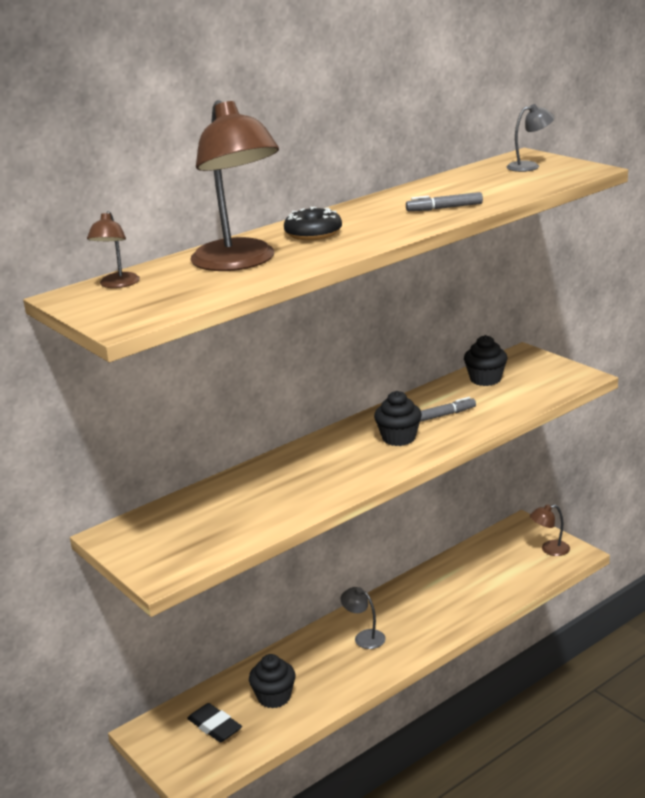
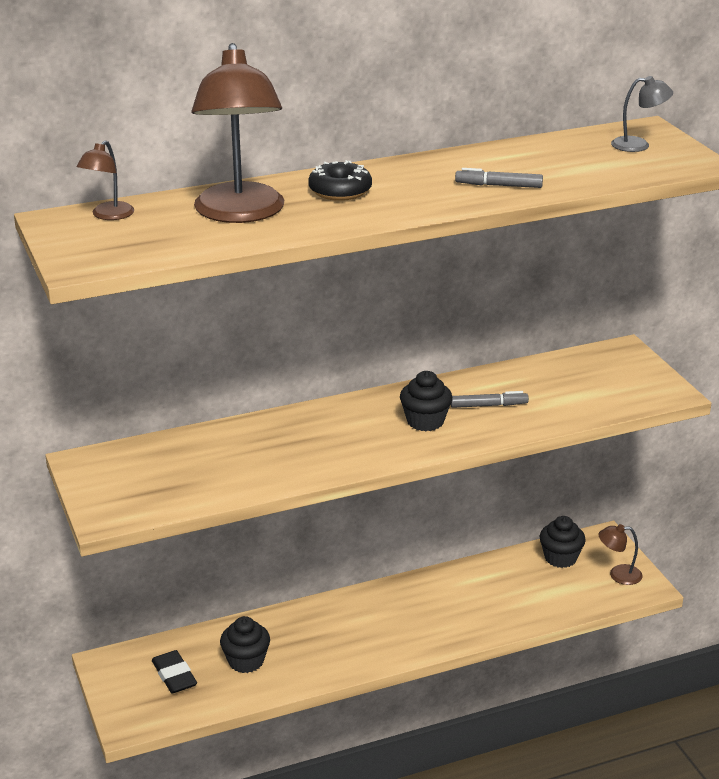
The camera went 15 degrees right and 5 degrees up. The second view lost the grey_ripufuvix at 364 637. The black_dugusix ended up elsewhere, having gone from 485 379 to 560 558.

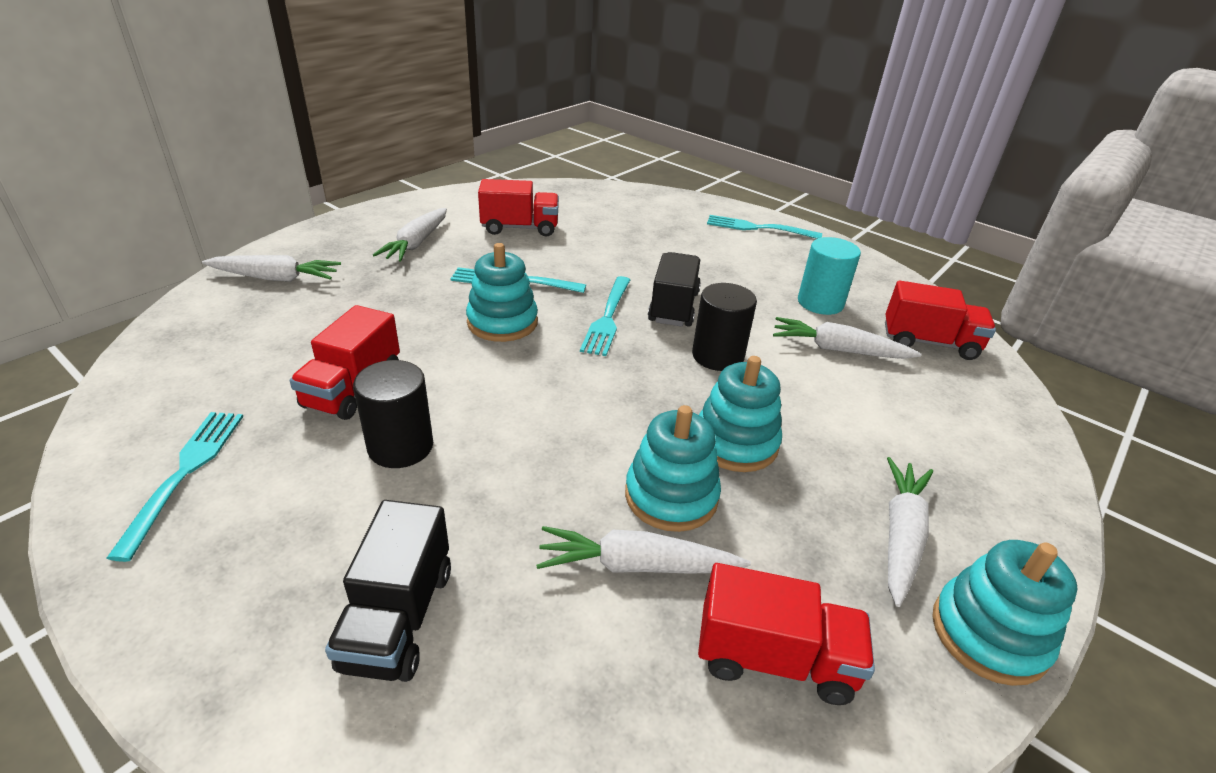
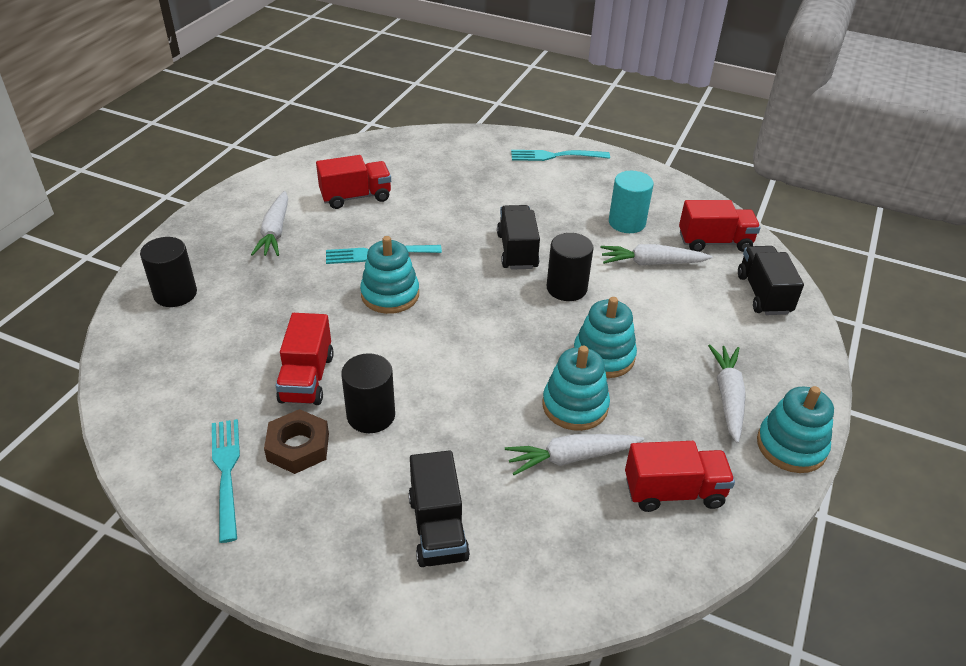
The camera went 15 degrees left and 5 degrees up. The second view lost the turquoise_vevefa at 607 318. The second view gained the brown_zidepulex at 298 447. The second view gained the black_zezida at 763 294. Where the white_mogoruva stood at 276 278, the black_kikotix came to stand at 175 294.

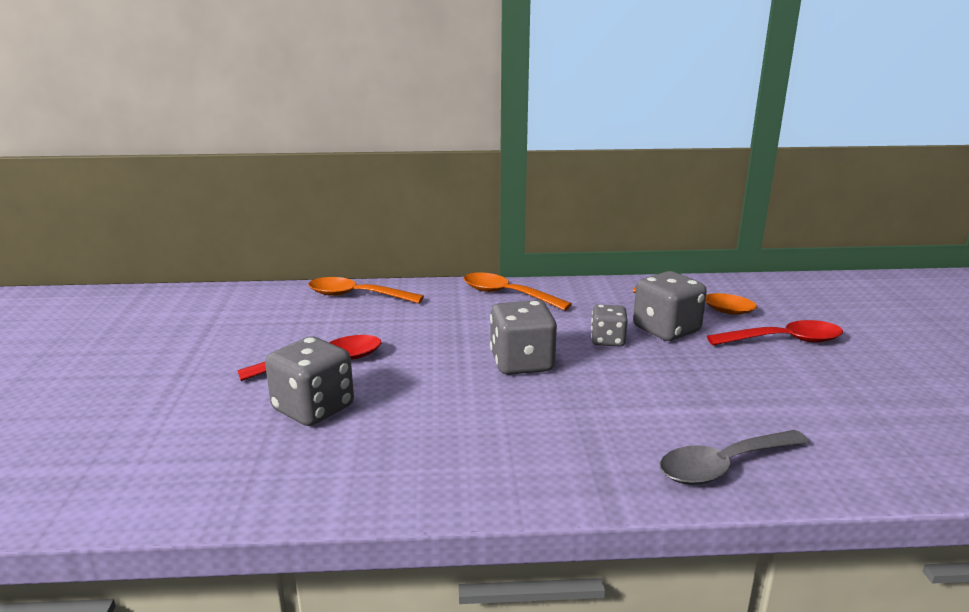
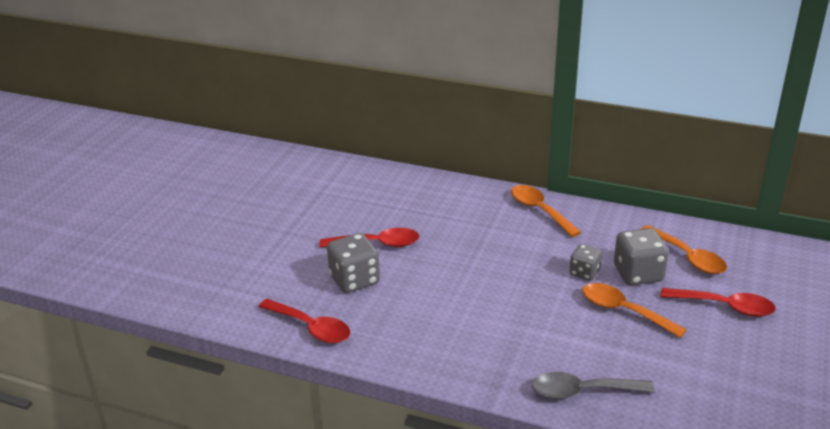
The camera went 25 degrees right and 10 degrees up. The second view lost the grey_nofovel at 522 363. The second view gained the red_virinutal at 311 328. The orange_virinutal ended up elsewhere, having gone from 356 296 to 624 311.

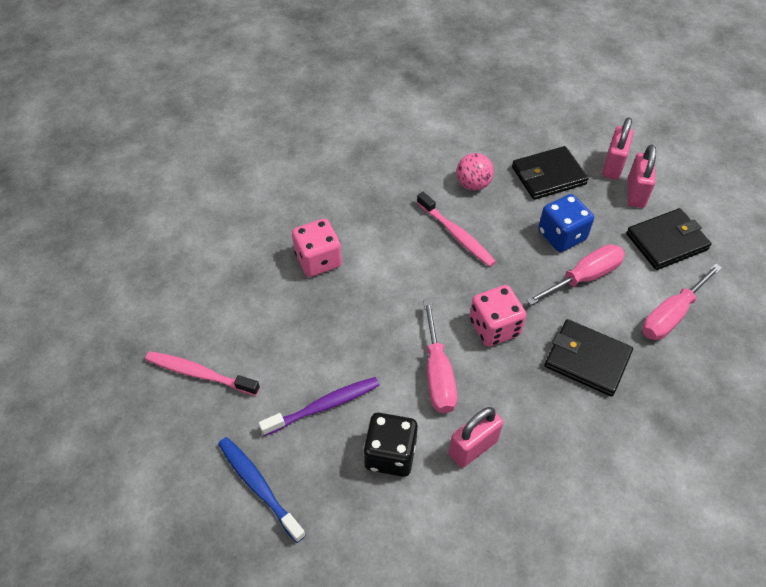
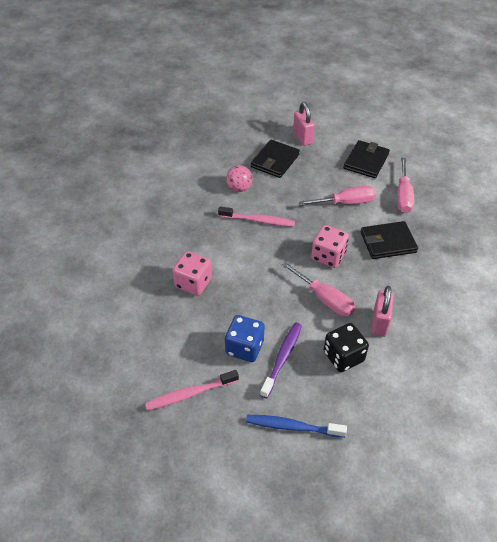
The camera went 40 degrees left and 5 degrees down. The second view lost the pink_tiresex at 635 193. The blue_nofovel ended up elsewhere, having gone from 561 235 to 244 347. The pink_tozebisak at 584 277 ended up facing another way, 60 degrees clockwise from before.

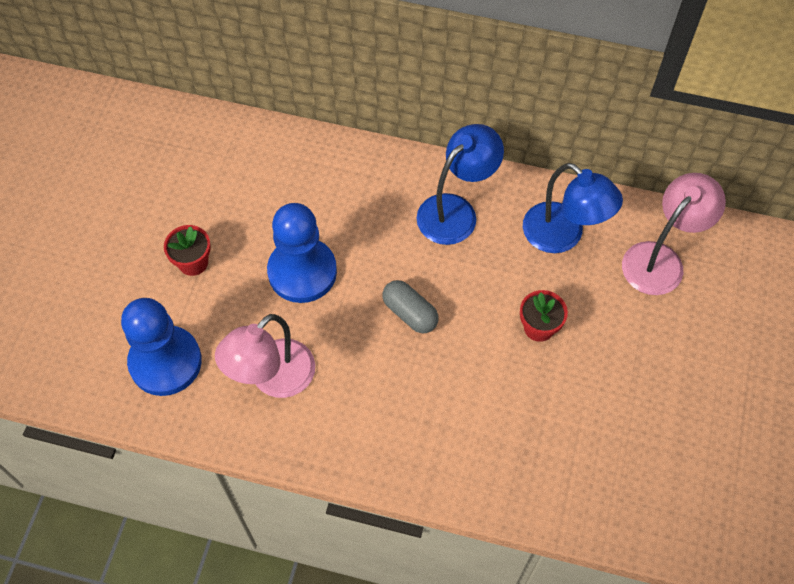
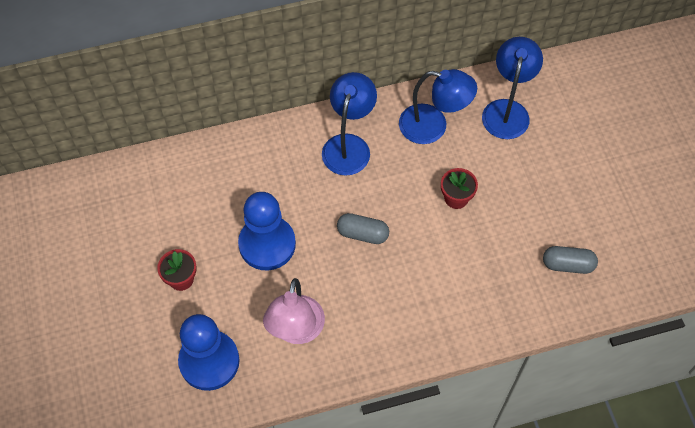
The camera went 30 degrees left and 0 degrees up. The second view gained the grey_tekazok at 567 264. What was the pink_ripufuvix at 660 259 turned into the blue_ripufuvix at 507 110.

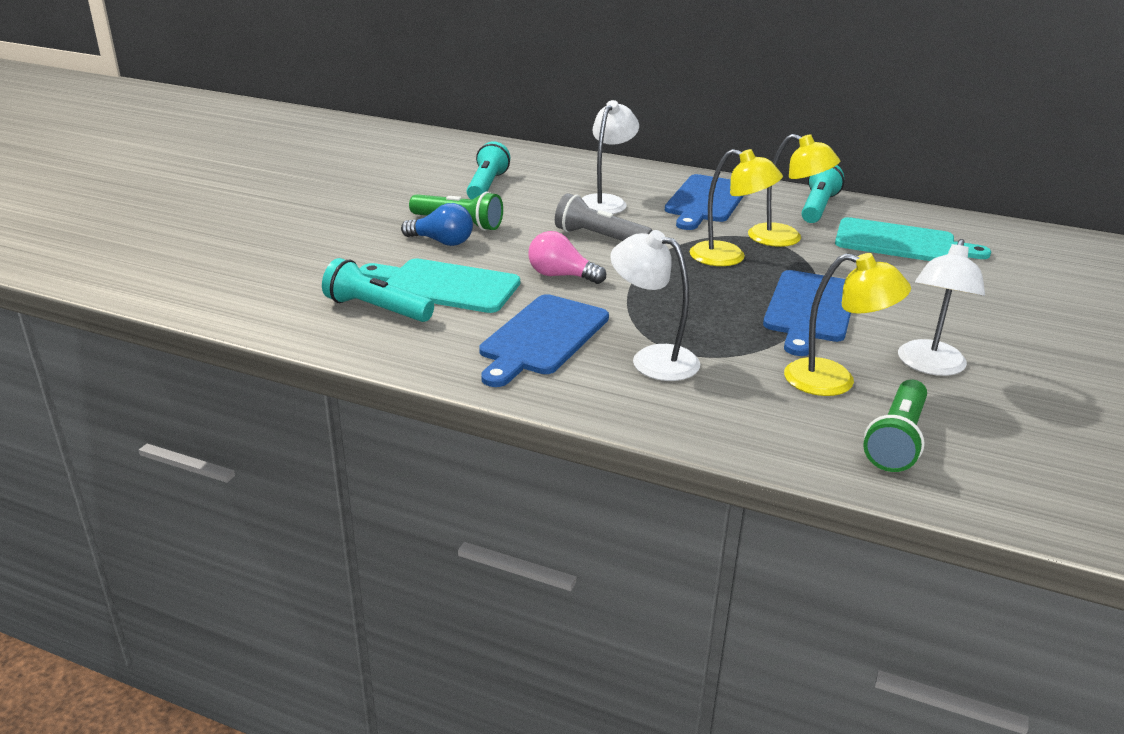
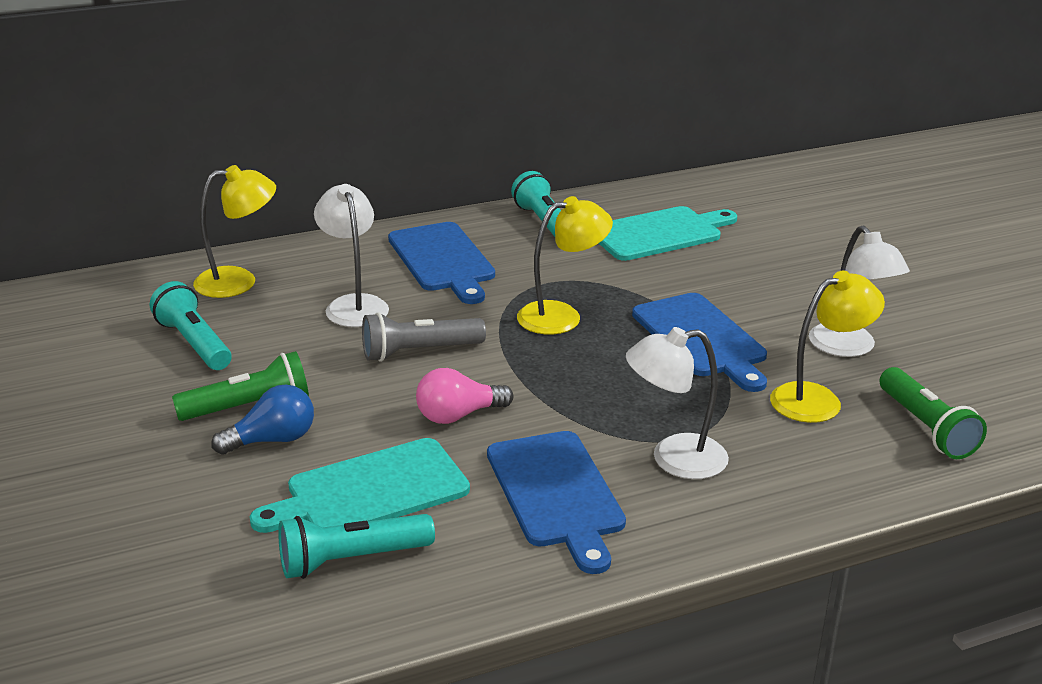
The camera went 45 degrees left and 0 degrees up. The yellow_ripufuvix ended up elsewhere, having gone from 785 238 to 238 281.

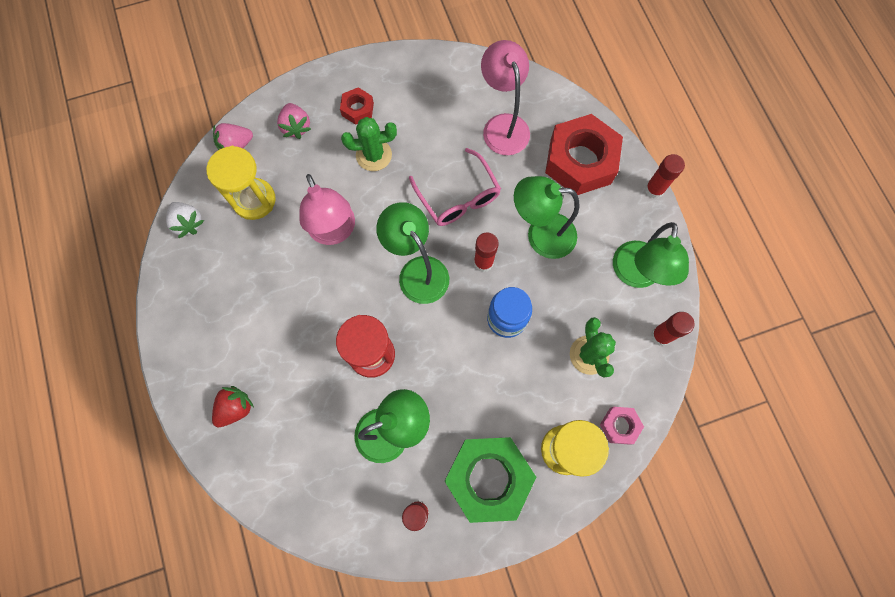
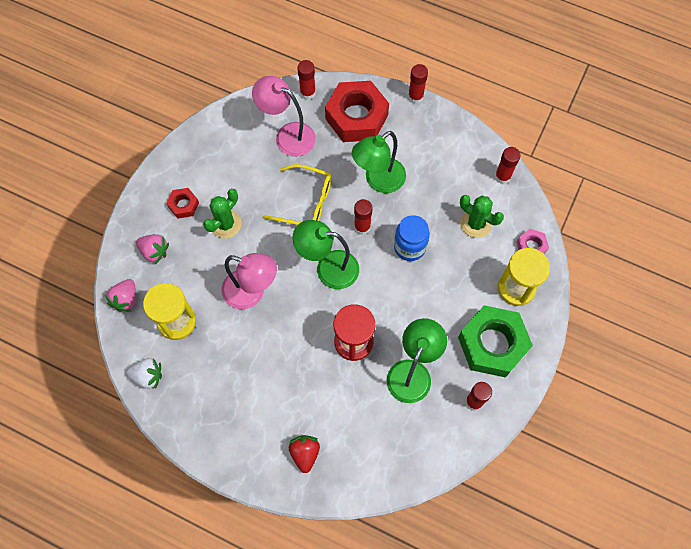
The camera went 45 degrees left and 5 degrees down. The second view lost the green_ripufuvix at 635 275. The second view gained the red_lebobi at 307 93. What was the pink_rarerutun at 458 197 turned into the yellow_rarerutun at 306 202.

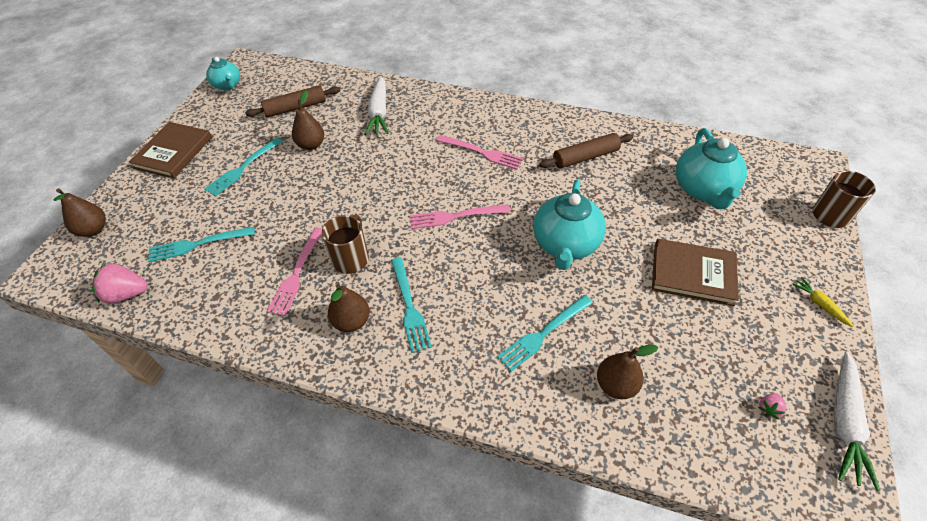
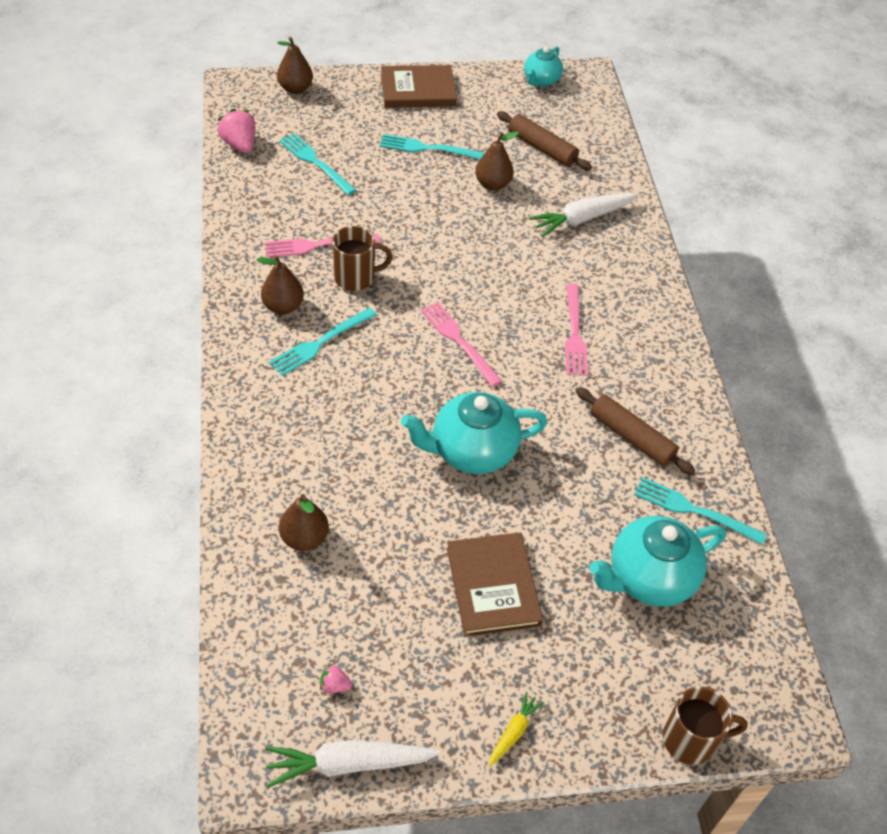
The camera went 60 degrees right and 0 degrees up. The turquoise_vevefa ended up elsewhere, having gone from 543 334 to 693 510.

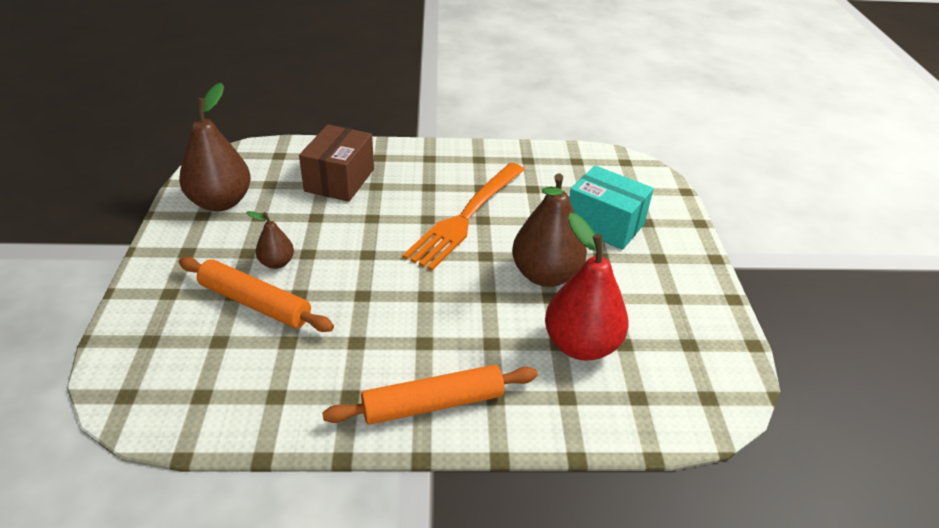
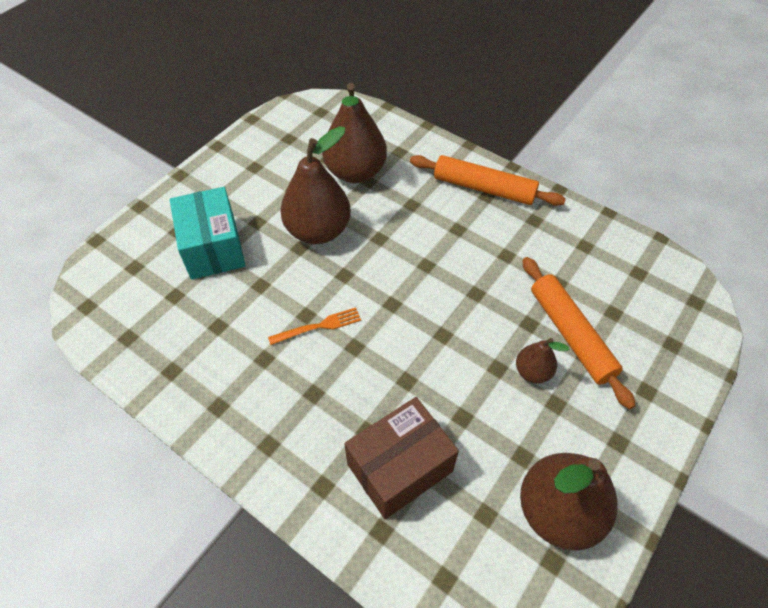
The camera went 140 degrees left and 15 degrees up. What was the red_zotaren at 581 345 turned into the brown_zotaren at 355 172. The size of the orange_vevefa at 465 218 changed by a factor of 0.43.

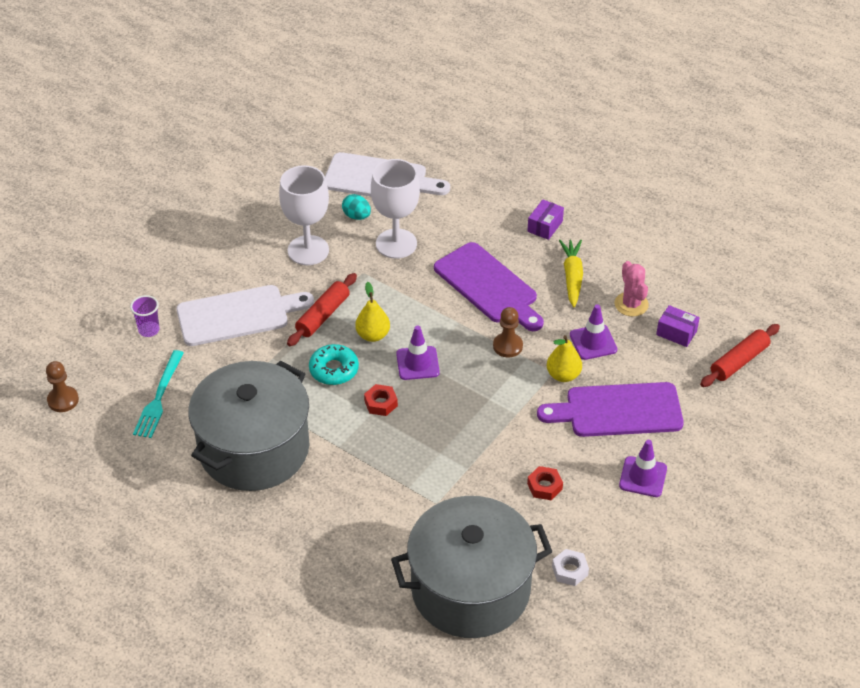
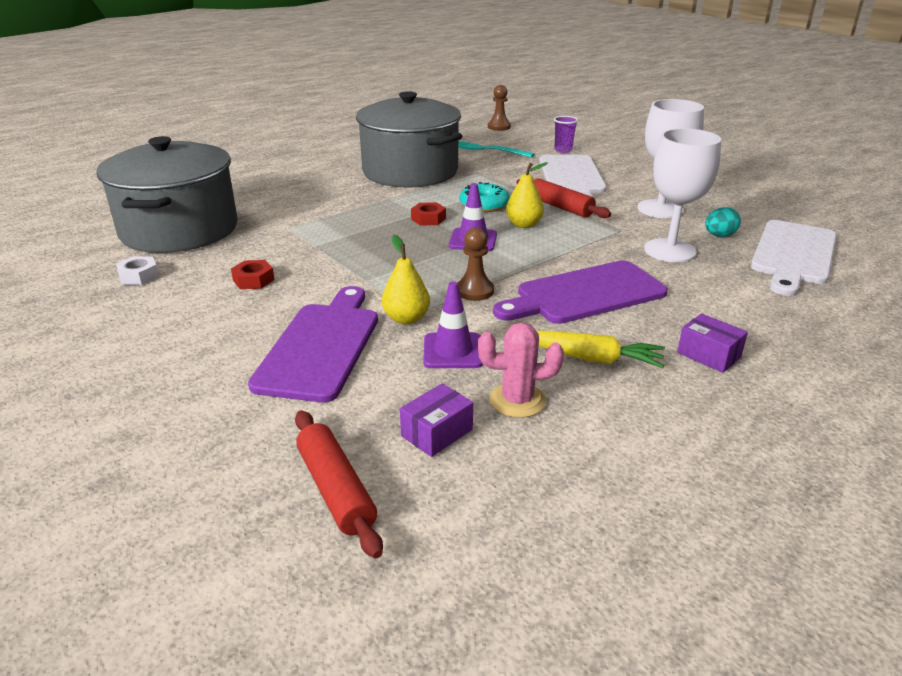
The camera went 105 degrees right and 15 degrees down. The second view lost the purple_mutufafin at 643 477.

